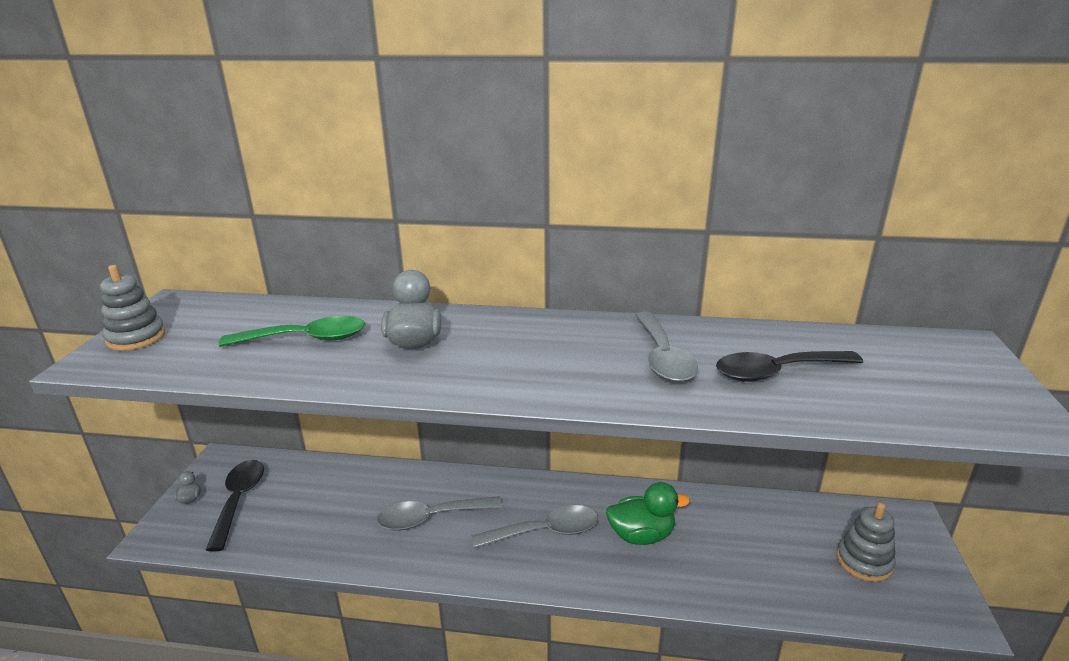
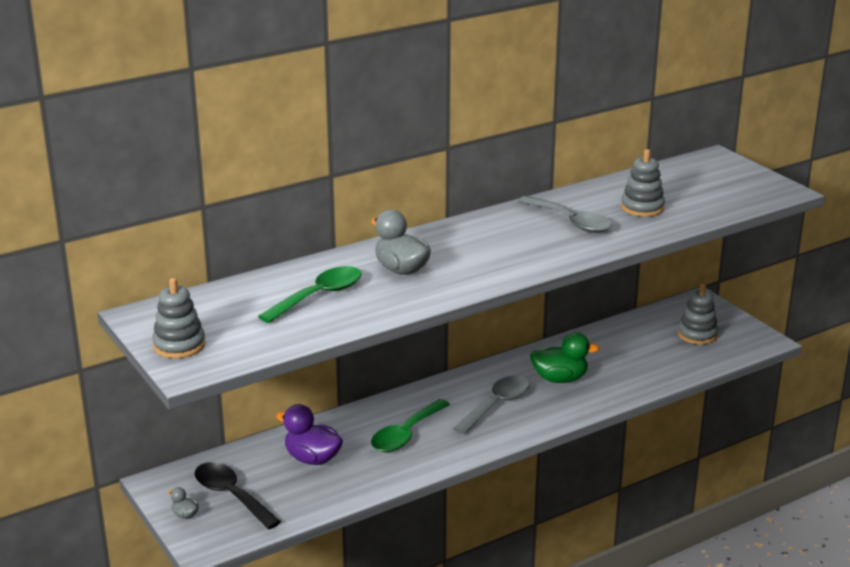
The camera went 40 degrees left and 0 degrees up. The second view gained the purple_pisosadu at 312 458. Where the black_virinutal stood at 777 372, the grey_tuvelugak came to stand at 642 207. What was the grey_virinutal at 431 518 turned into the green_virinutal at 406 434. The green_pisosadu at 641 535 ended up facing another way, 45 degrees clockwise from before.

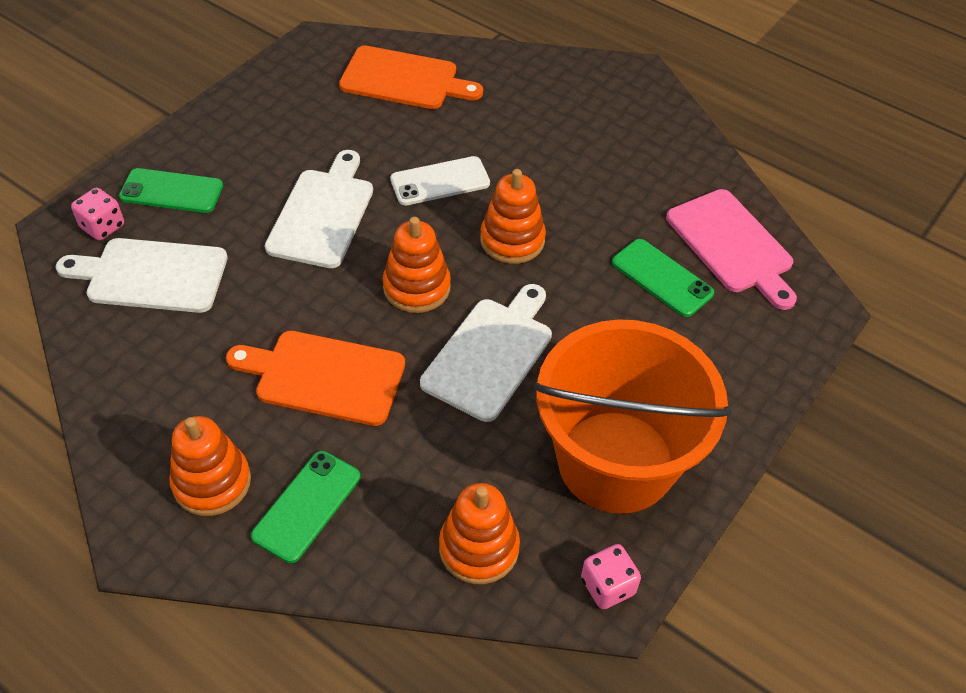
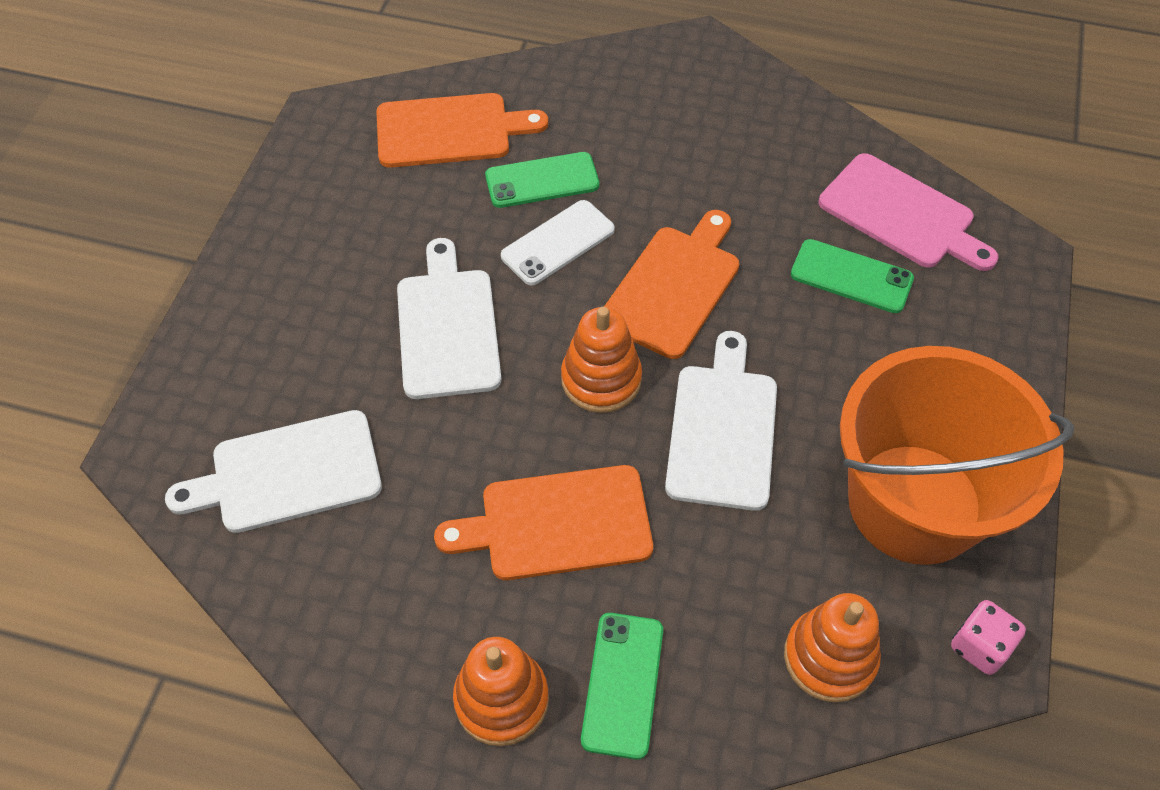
The camera went 20 degrees left and 5 degrees up. The second view lost the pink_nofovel at 102 227. The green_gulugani ended up elsewhere, having gone from 171 191 to 542 181. Where the orange_tuvelugak stood at 512 240, the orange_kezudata came to stand at 674 287.

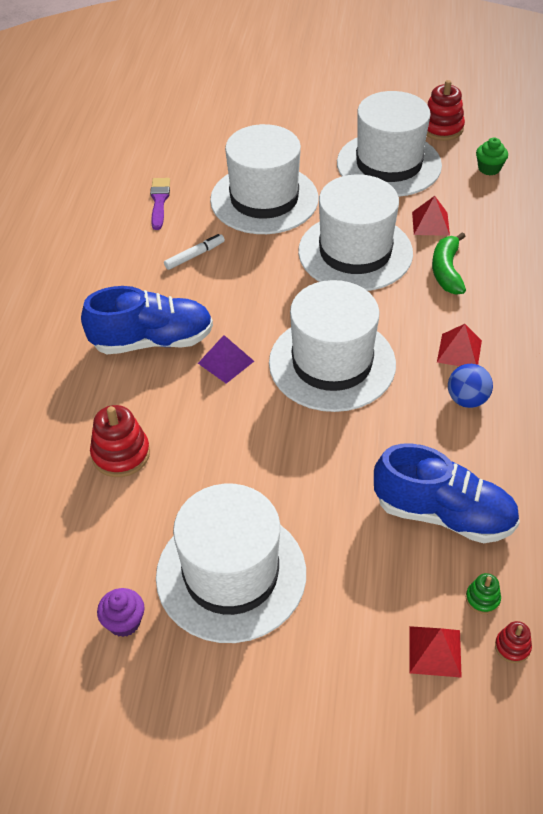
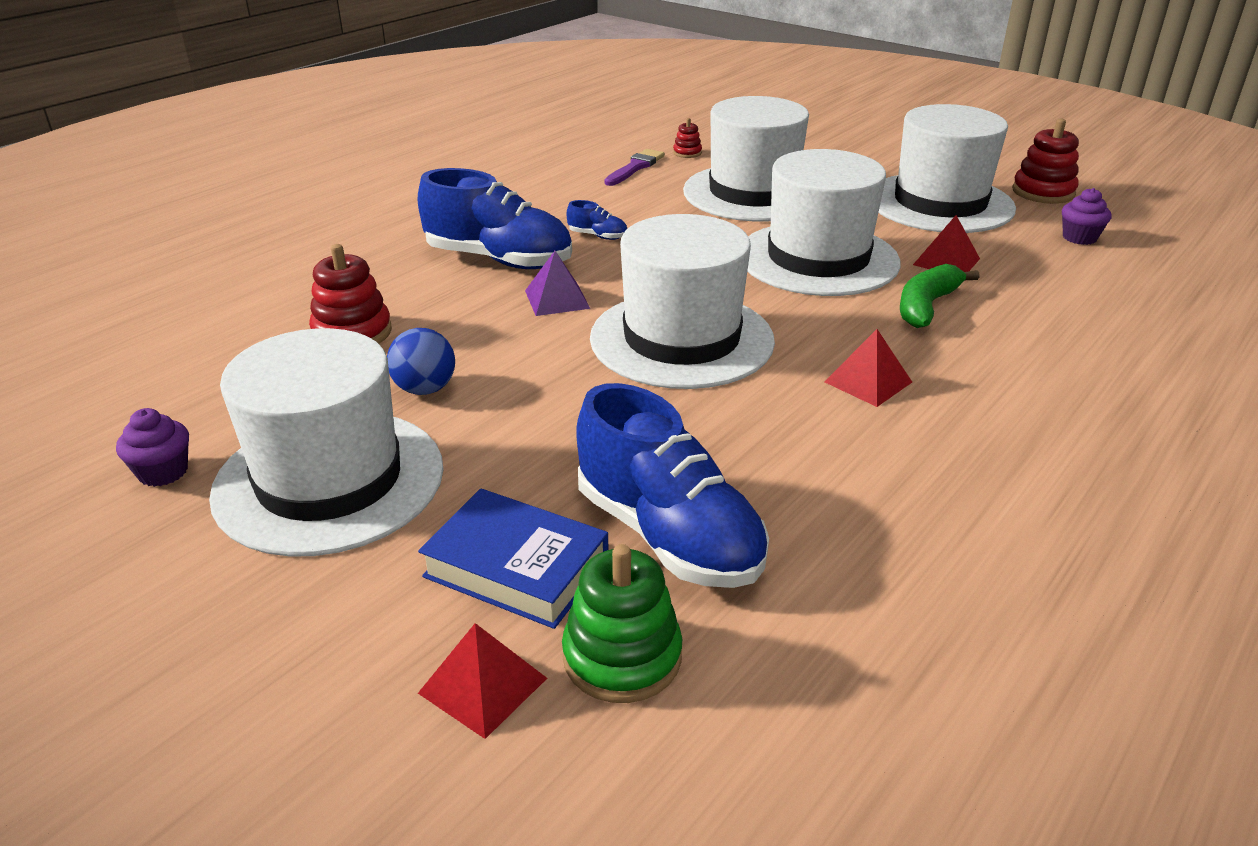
The camera went 30 degrees right and 15 degrees down. The second view lost the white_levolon at 194 255. The second view gained the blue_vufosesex at 516 567. The second view gained the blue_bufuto at 598 236. The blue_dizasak ended up elsewhere, having gone from 467 400 to 425 389. The red_tuvelugak ended up elsewhere, having gone from 512 647 to 687 153. What was the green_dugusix at 489 168 turned into the purple_dugusix at 1079 238. The size of the green_tuvelugak at 482 599 changed by a factor of 1.92.

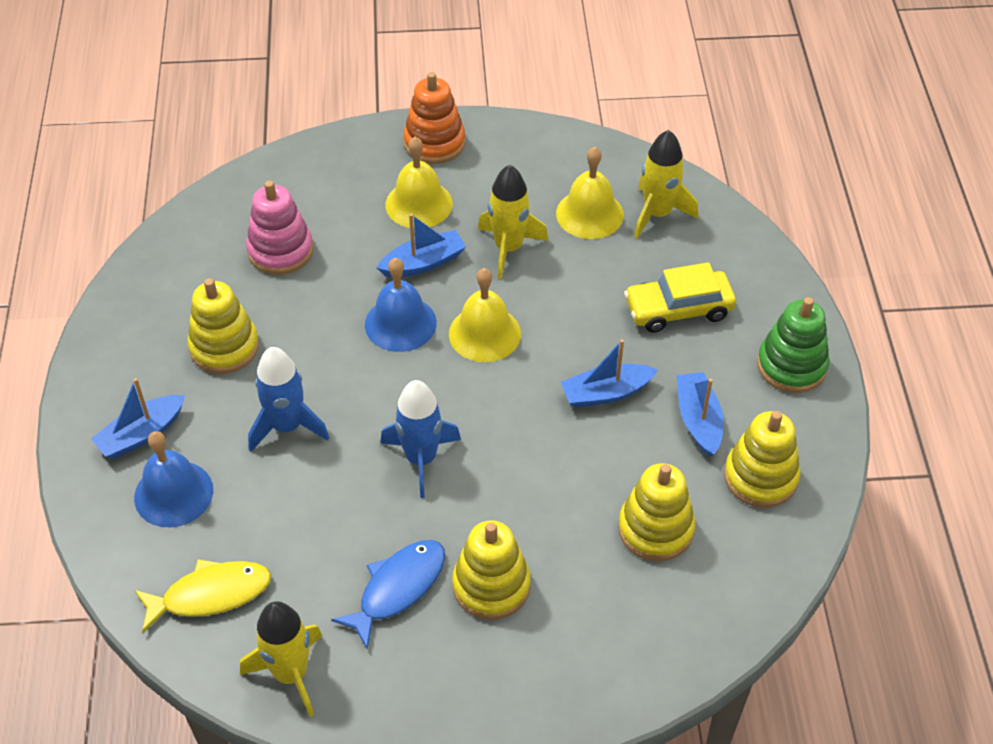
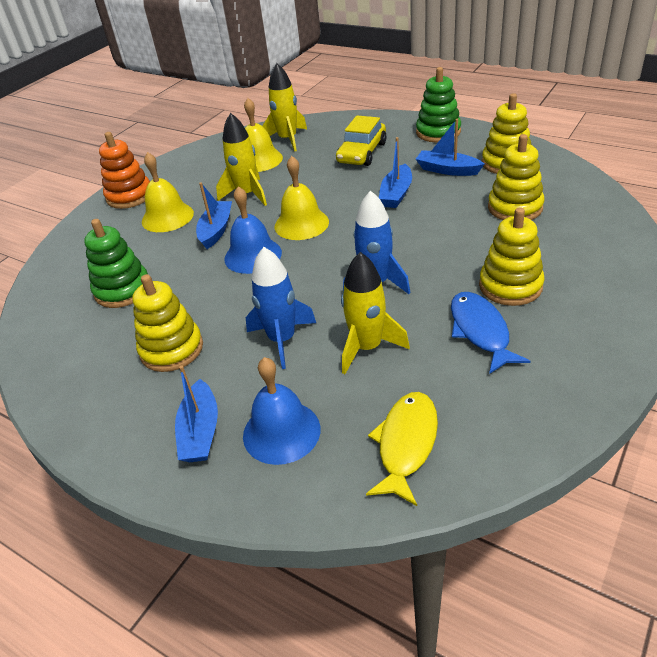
The camera went 50 degrees left and 10 degrees down. The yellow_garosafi ended up elsewhere, having gone from 290 674 to 367 347. What was the pink_tuvelugak at 280 250 turned into the green_tuvelugak at 122 290.

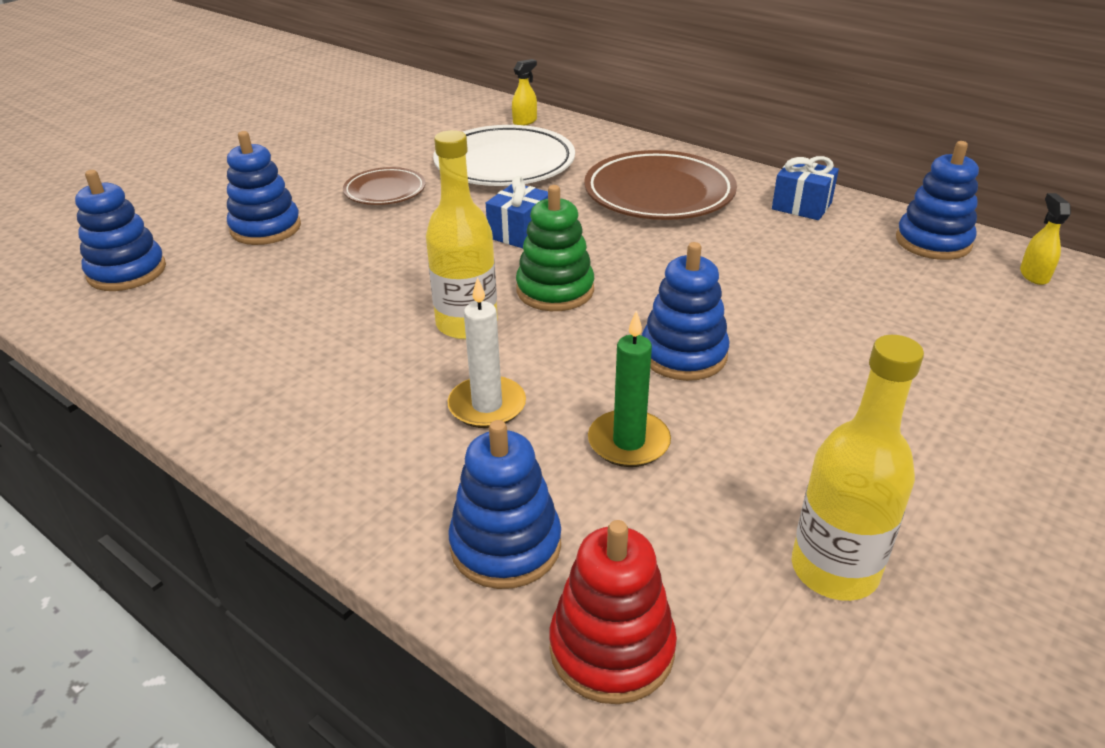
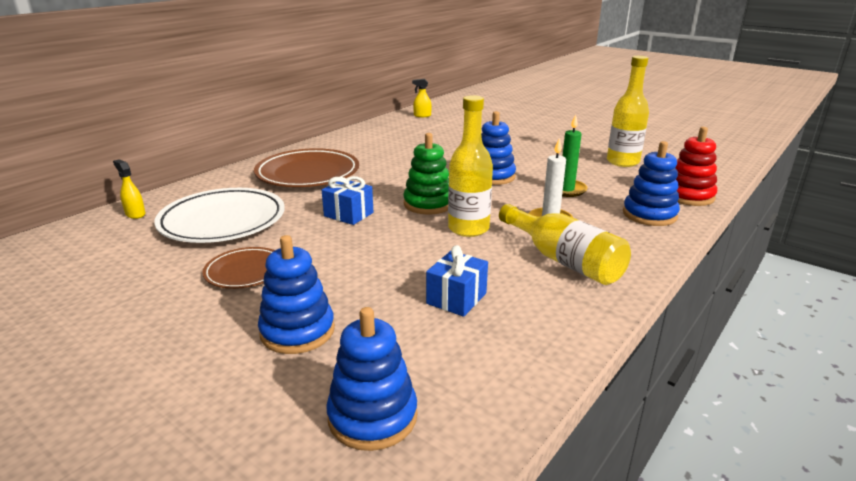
The camera went 90 degrees left and 10 degrees down. The second view lost the blue_tuvelugak at 933 242. The second view gained the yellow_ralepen at 563 260. The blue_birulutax ended up elsewhere, having gone from 801 206 to 456 298.

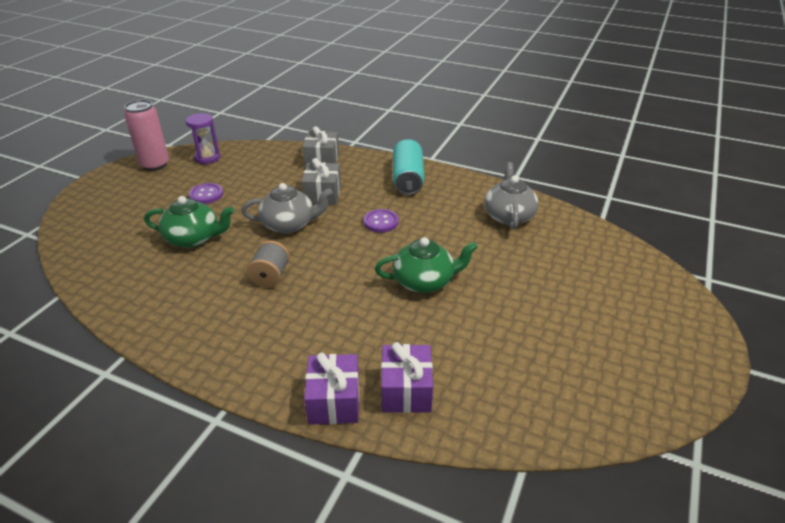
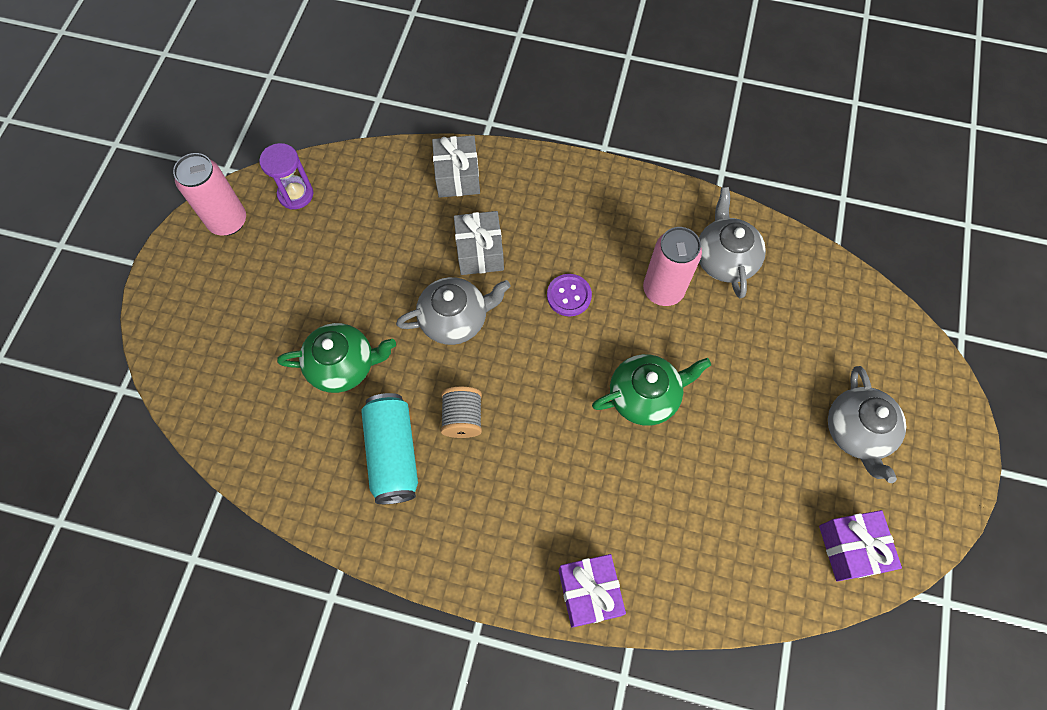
The camera went 10 degrees left and 30 degrees up. The second view lost the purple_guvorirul at 206 195. The second view gained the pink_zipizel at 663 290. The second view gained the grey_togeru at 857 431. The purple_birulutax ended up elsewhere, having gone from 406 390 to 850 548. The turquoise_zipizel ended up elsewhere, having gone from 408 179 to 393 454.

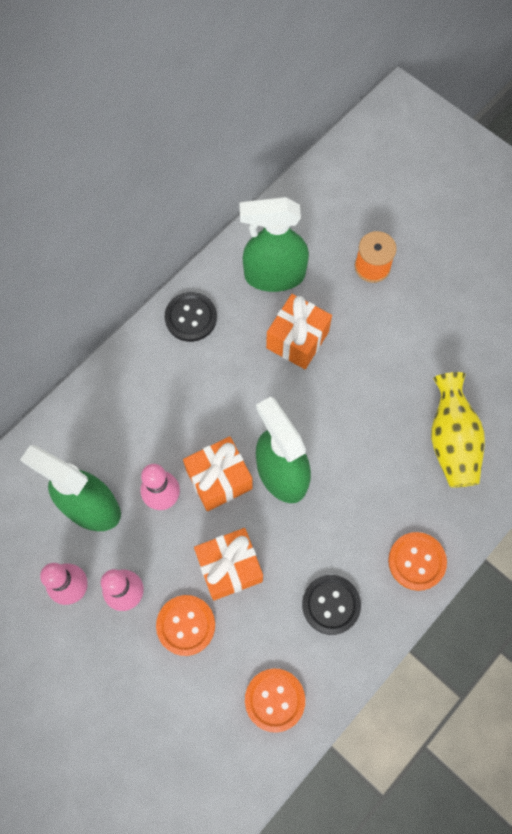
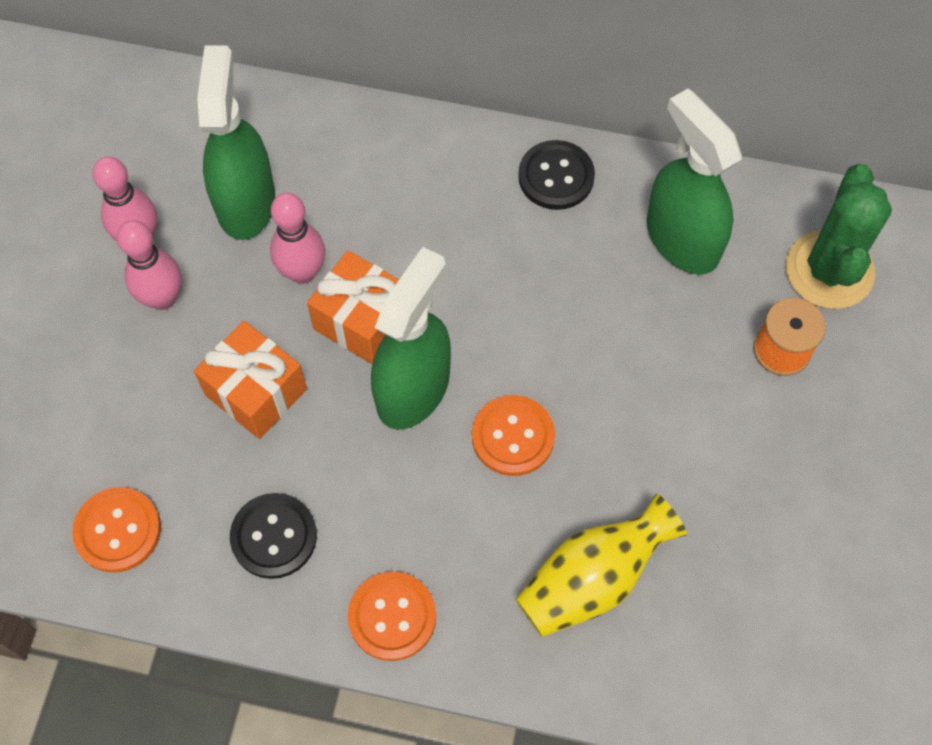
The camera went 60 degrees right and 5 degrees down. The second view lost the orange_birulutax at 297 340. The second view gained the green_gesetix at 829 270. The orange_guvorirul ended up elsewhere, having gone from 186 625 to 513 436.

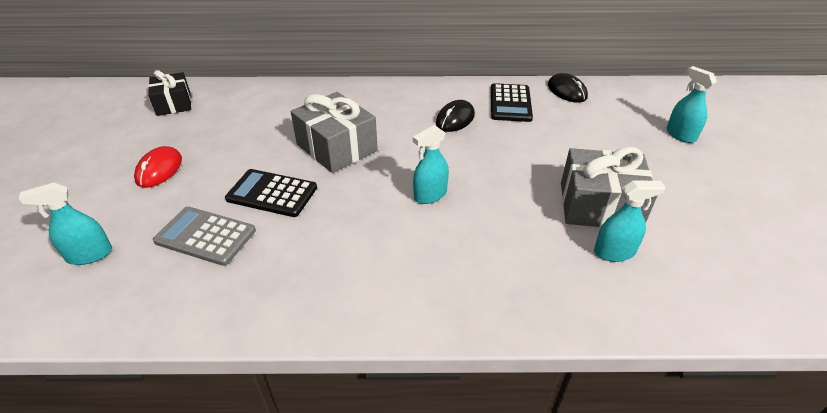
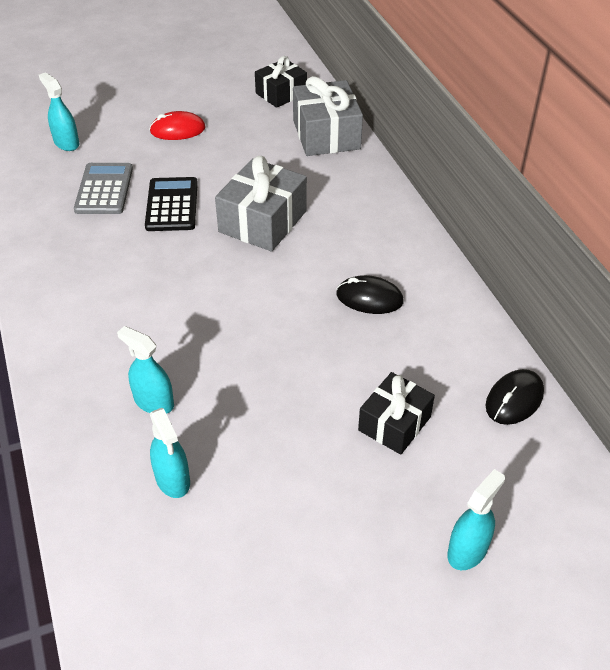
The camera went 70 degrees right and 5 degrees up. The second view lost the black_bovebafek at 510 103. The second view gained the black_birulutax at 394 423. The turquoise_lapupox ended up elsewhere, having gone from 430 195 to 153 402. The grey_birulutax ended up elsewhere, having gone from 599 206 to 326 135.

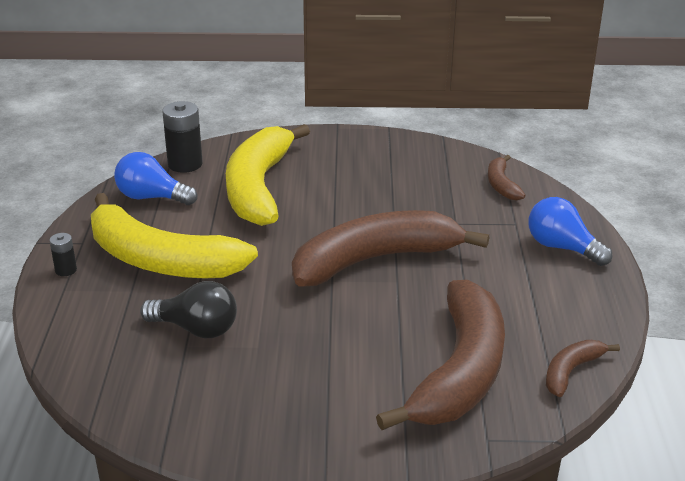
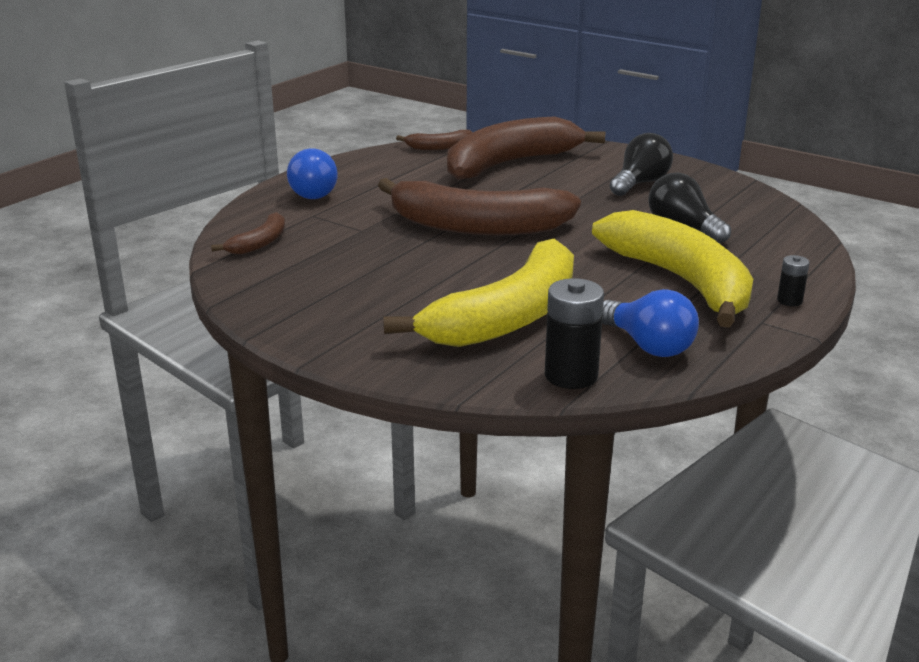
The camera went 145 degrees left and 5 degrees down. The second view gained the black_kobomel at 640 183.

